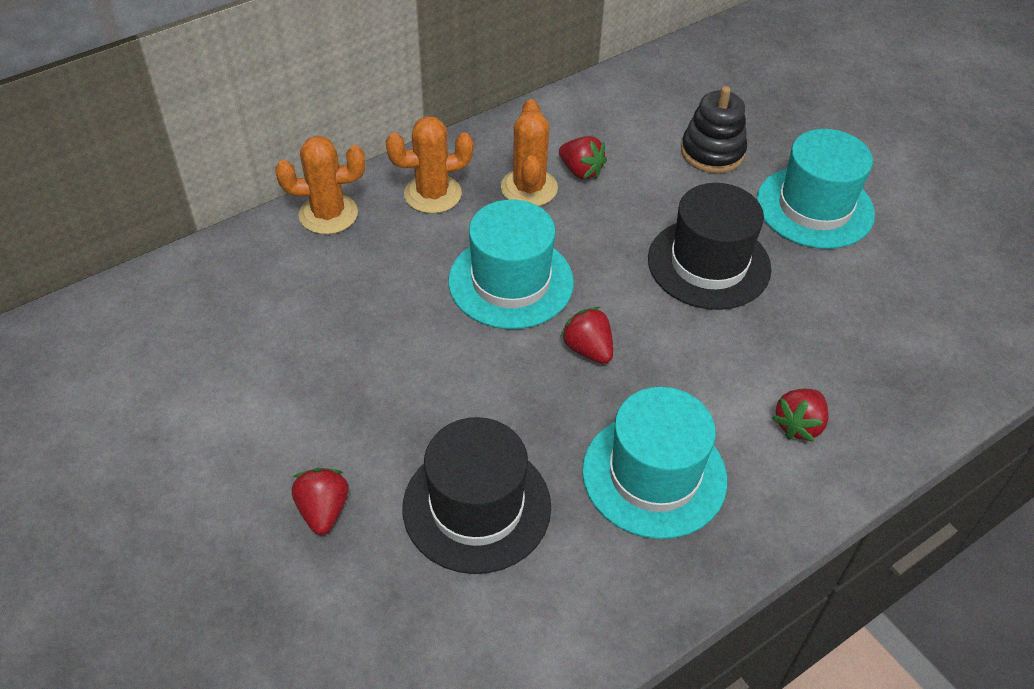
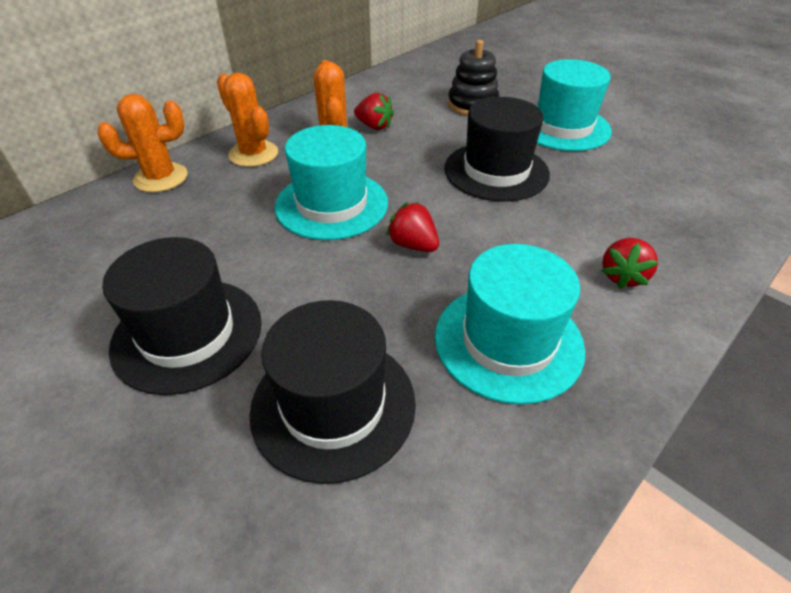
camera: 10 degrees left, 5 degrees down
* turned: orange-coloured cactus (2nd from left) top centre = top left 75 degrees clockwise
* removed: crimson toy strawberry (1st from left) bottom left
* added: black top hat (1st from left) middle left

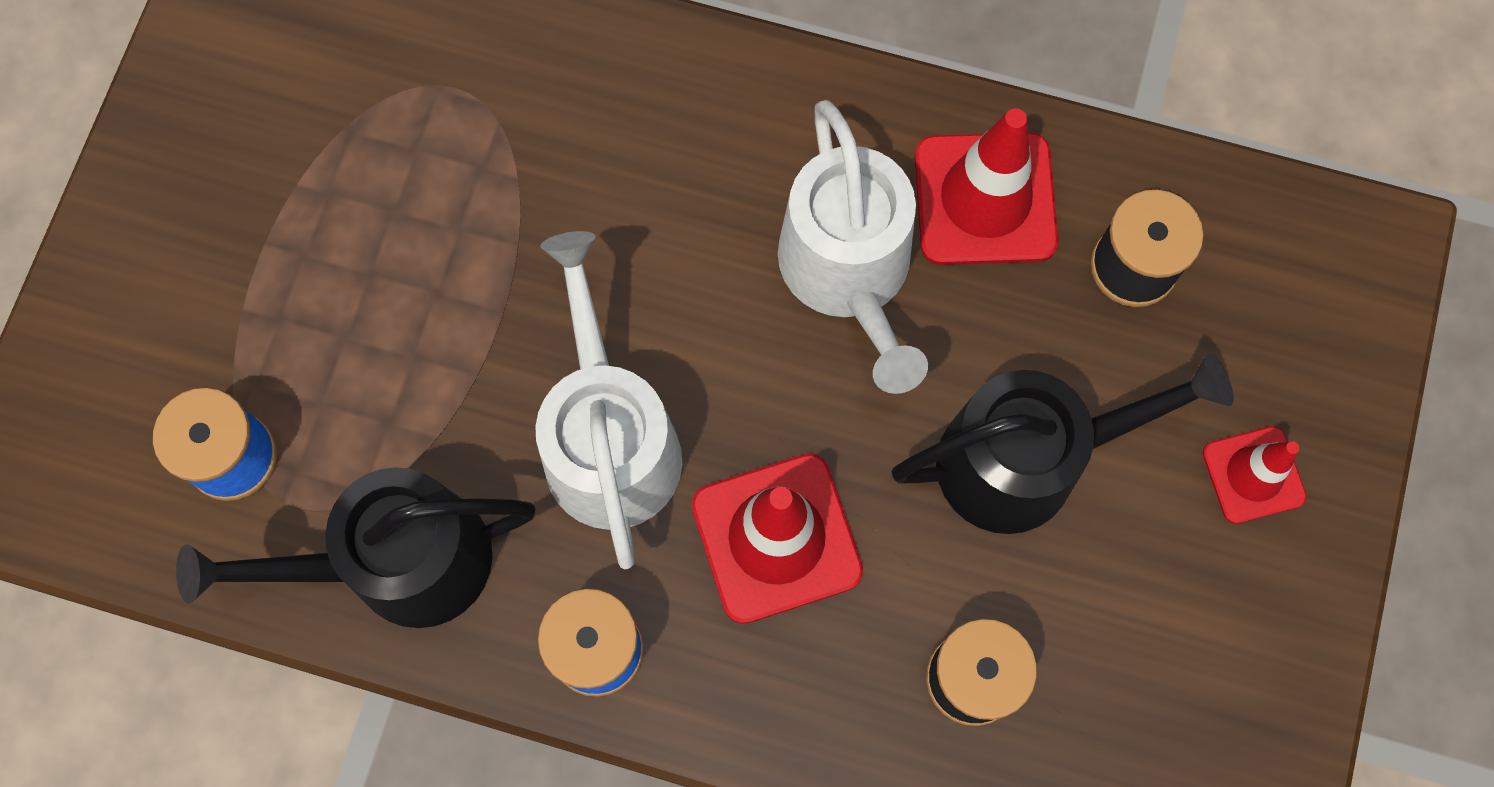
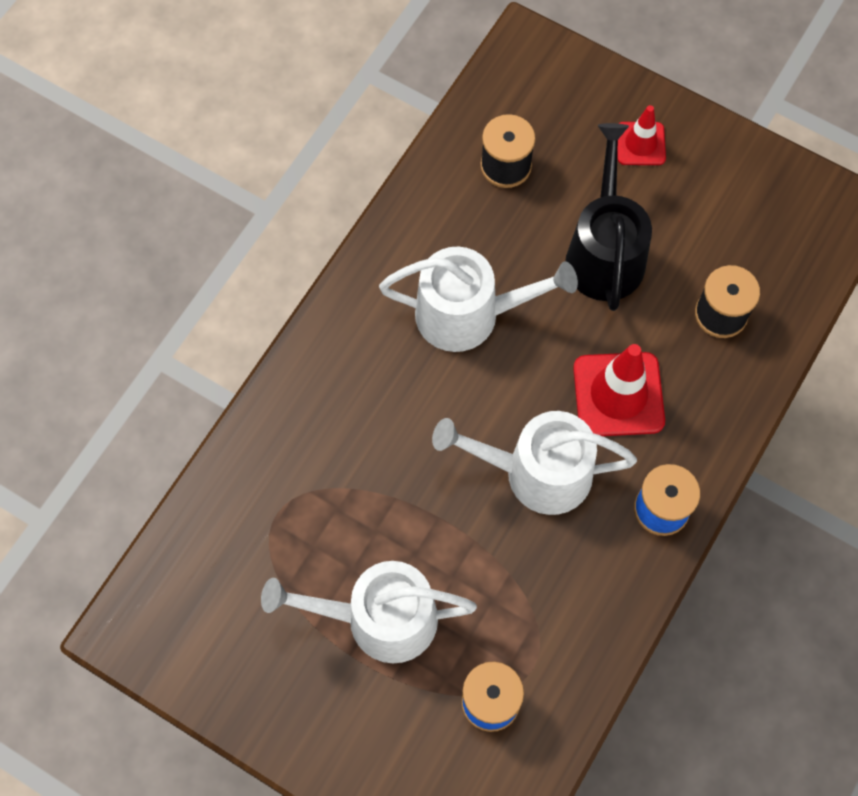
camera: 75 degrees left, 5 degrees down
* removed: crimson traffic cone (2nd from left) top centre
* removed: black watering pot (1st from left) bottom left
* added: pure white watering pot (1st from left) bottom centre

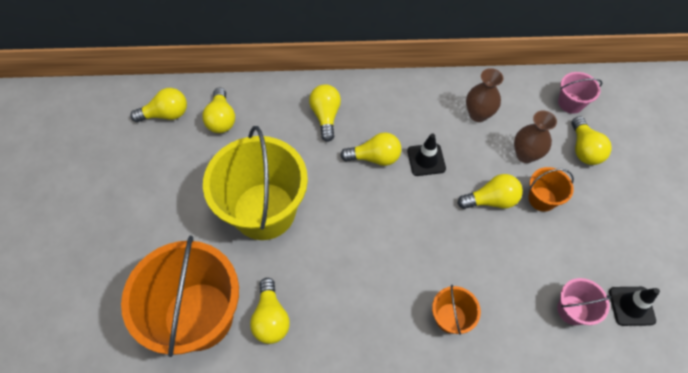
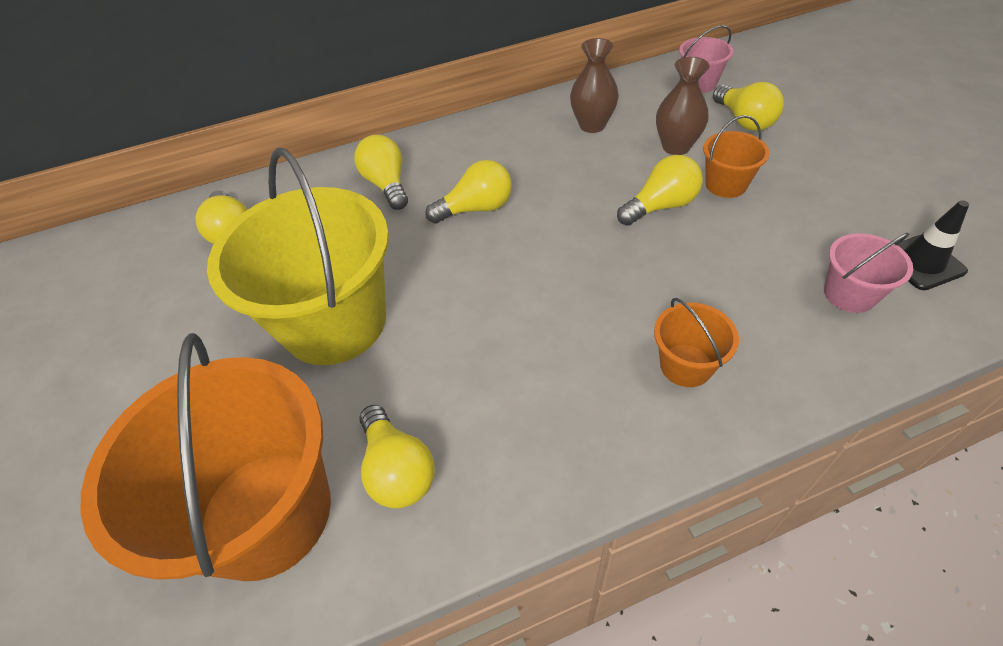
camera: 15 degrees left, 10 degrees down
* removed: bright yellow light bulb (1st from left) top left
* removed: black traffic cone (1st from left) centre

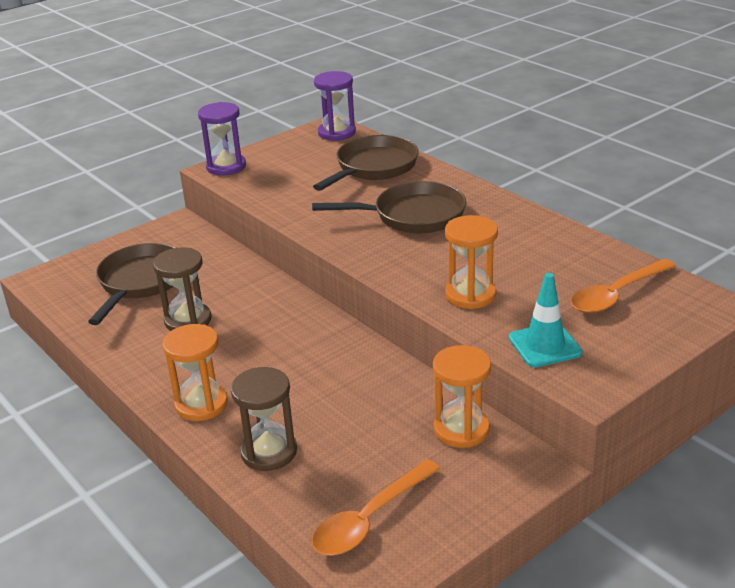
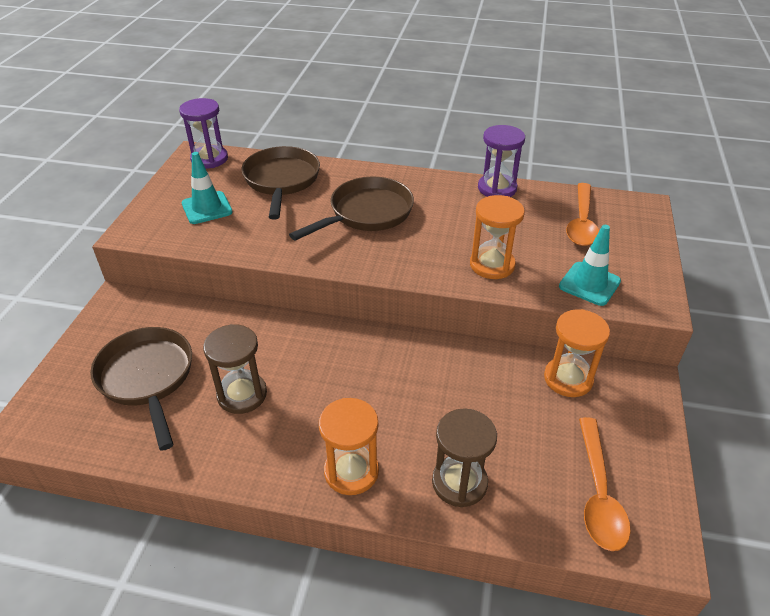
camera: 40 degrees left, 10 degrees up
* moved: violet sandglass (1st from left in the first image) top left to violet sandglass (2nd from left) top centre
* added: teal traffic cone (1st from left) top left

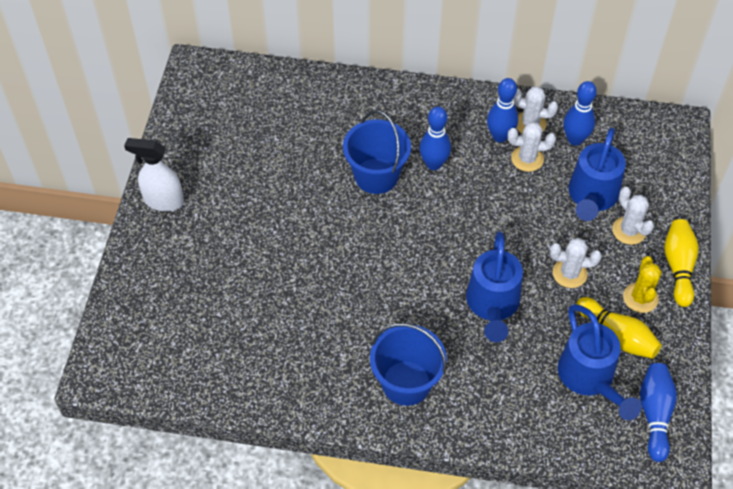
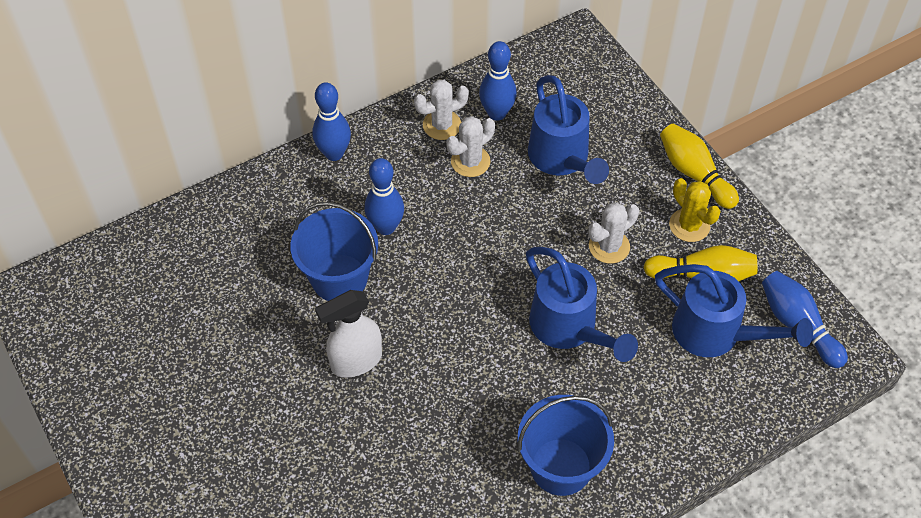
camera: 40 degrees left, 0 degrees up
* moved: royal blue tenpin (2nd from left in the first image) top right to royal blue tenpin (1st from left) top centre
* moved: pure white spray cleaner middle left to centre
* removed: pure white cactus (4th from left) middle right

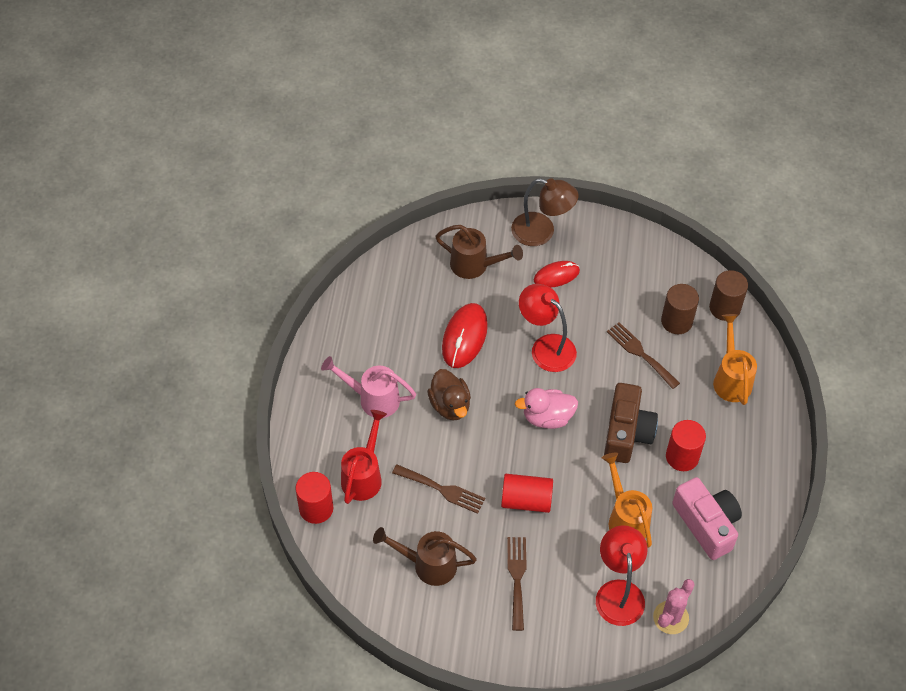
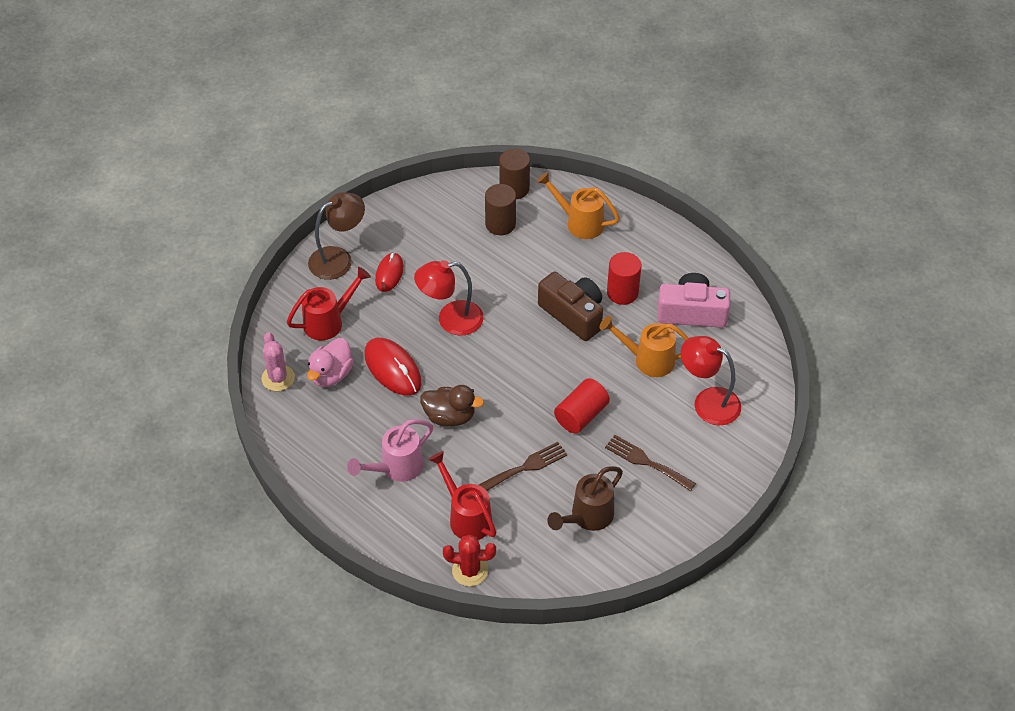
camera: 55 degrees left, 5 degrees down
* recoloured: brown watering pot (2nd from left) centre to crimson watering pot (1st from left) middle left
* removed: brown fork (3rd from left) middle right
* moved: rosy duck centre to middle left
* replaced: crimson solid cylinder (1st from left) bottom centre to crimson cactus bottom centre
* moved: rosy cactus bottom right to middle left

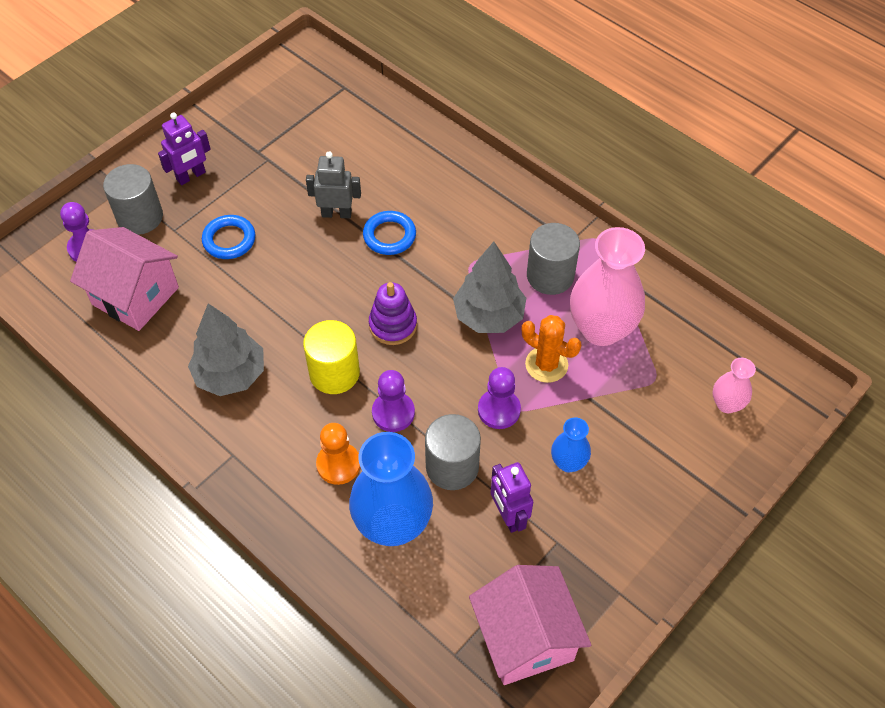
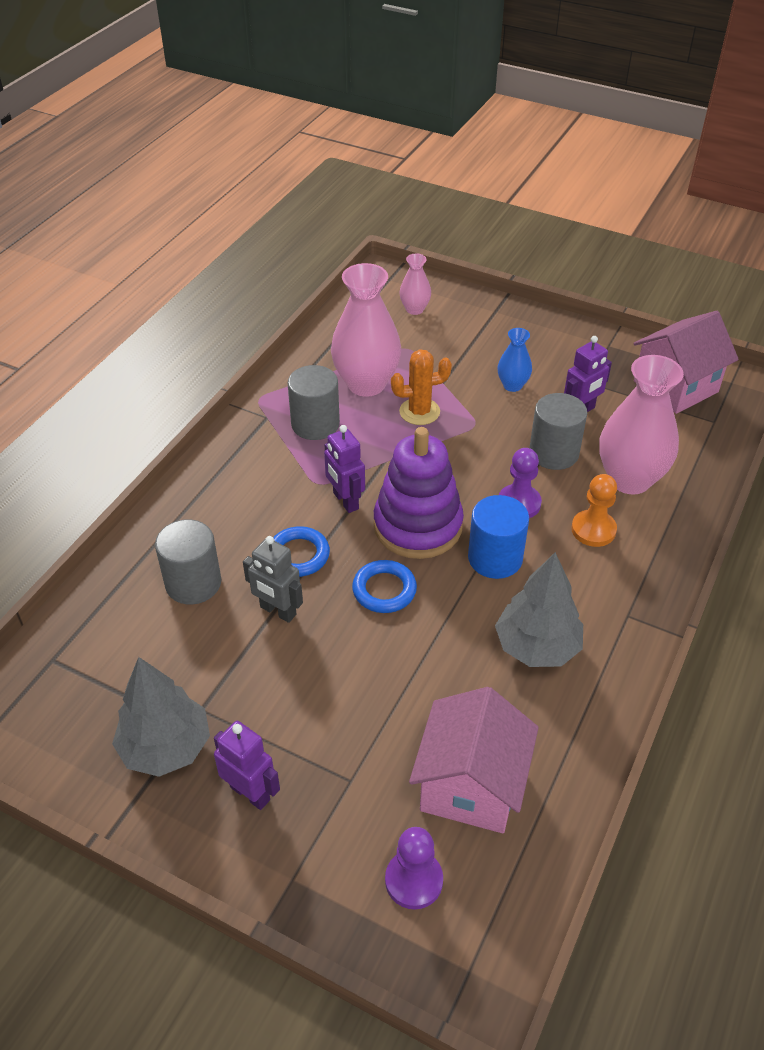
camera: 105 degrees left, 10 degrees down
* turned: ash-grey robot figure top centre = centre 45 degrees counterclockwise
* moved: ash-grey solid cylinder (1st from left) top left to middle left
* moved: royal blue ring (1st from left in the first image) middle left to royal blue ring (2nd from left) centre
* moved: ash-grey fir tree (2nd from left in the first image) centre to ash-grey fir tree (1st from left) bottom left
* resized: violet stacking toy centre = centre x1.71
* turned: orange-coloured cactus centre = centre 60 degrees clockwise
* recoloured: bright yellow solid cylinder centre to royal blue solid cylinder centre
* removed: violet chess pawn (3rd from left) centre
* recoloured: royal blue vase (1st from left) bottom centre to rosy vase (3rd from left) middle right
* added: violet robot figure (2nd from left) centre

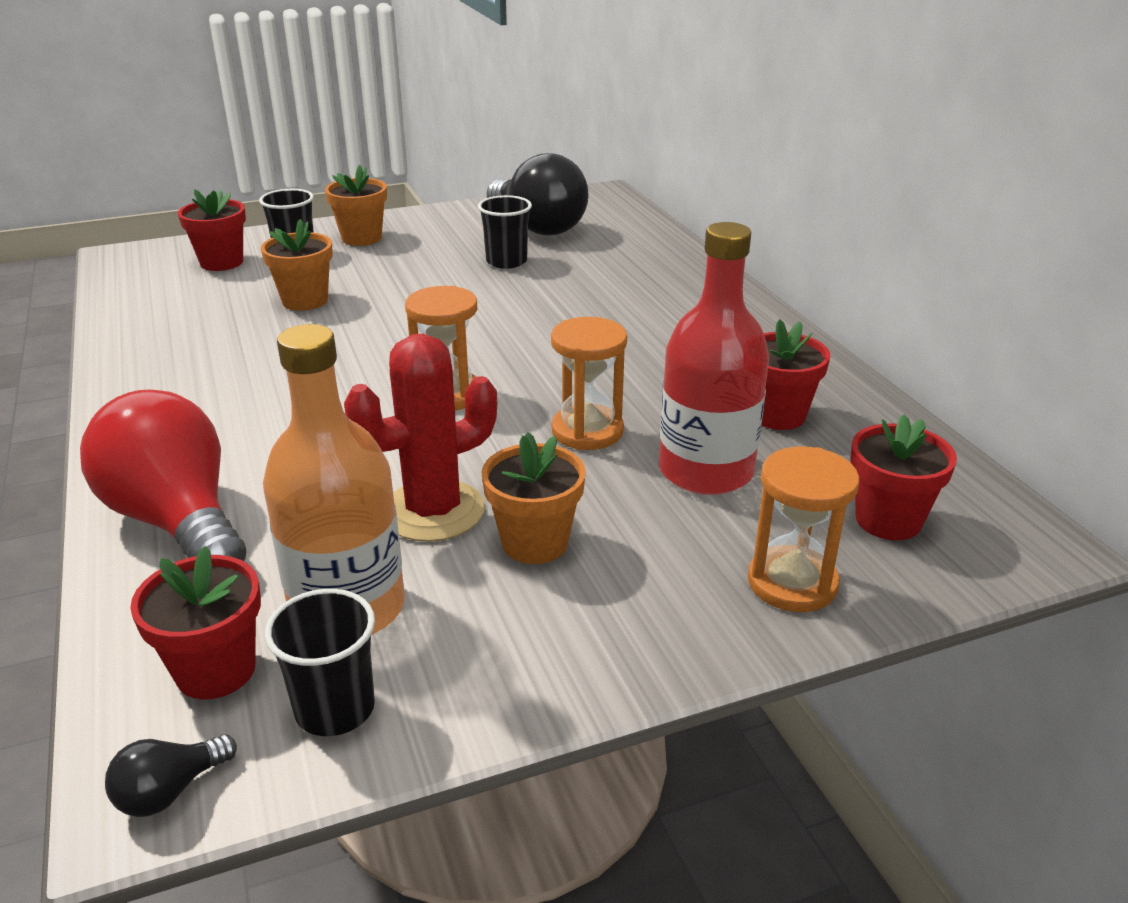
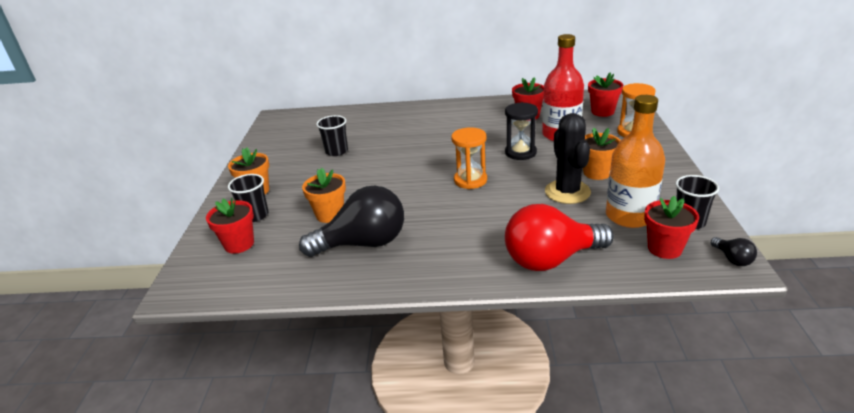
camera: 65 degrees left, 0 degrees up
* moved: black light bulb (2nd from left in the first image) top centre to black light bulb (1st from left) centre
* recoloured: orange-coloured sandglass (2nd from left) centre to black sandglass top centre
* recoloured: crimson cactus centre to black cactus centre

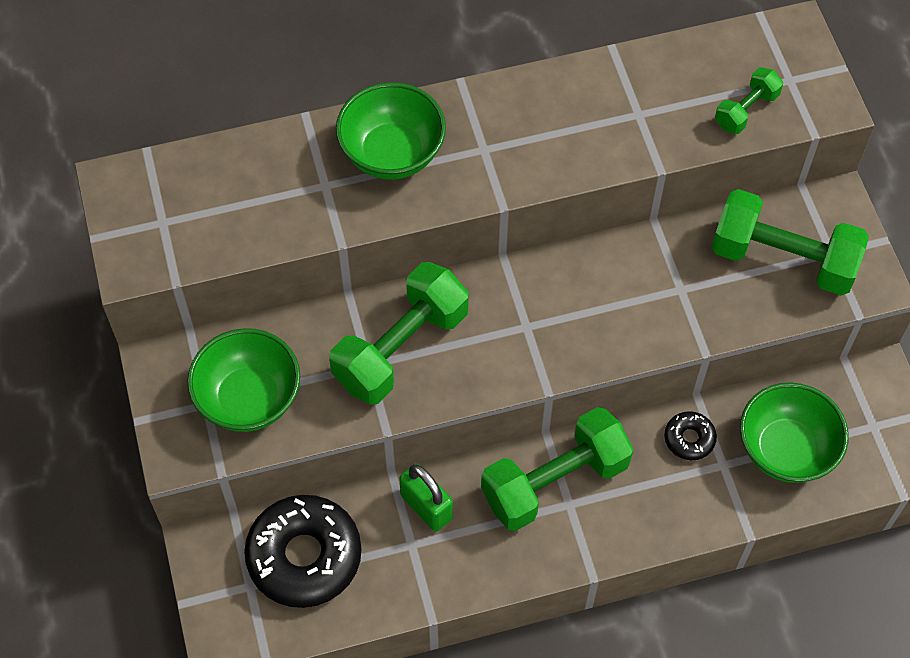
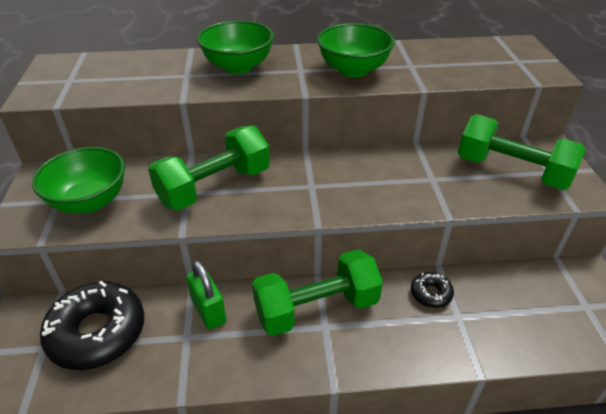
camera: 10 degrees right, 20 degrees down
* removed: green free weight (3rd from left) top right
* moved: green serving bowl (3rd from left) middle right to top centre

